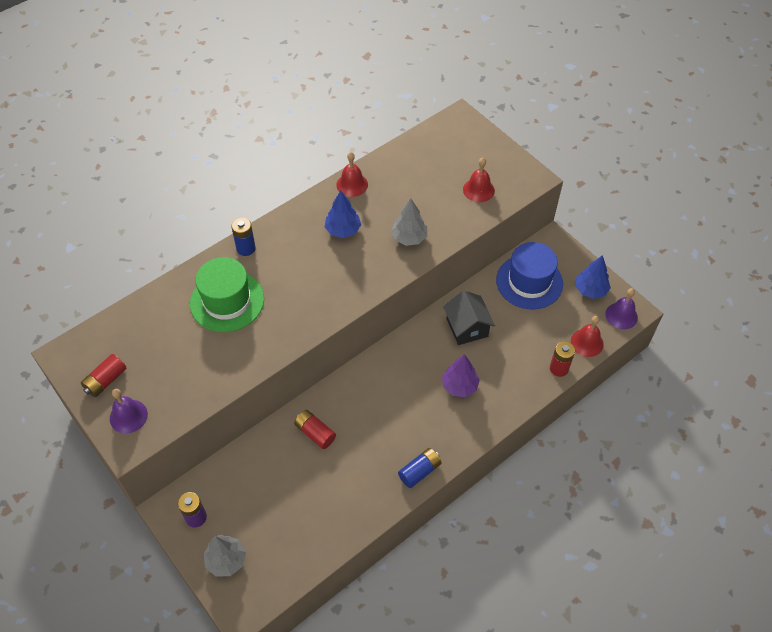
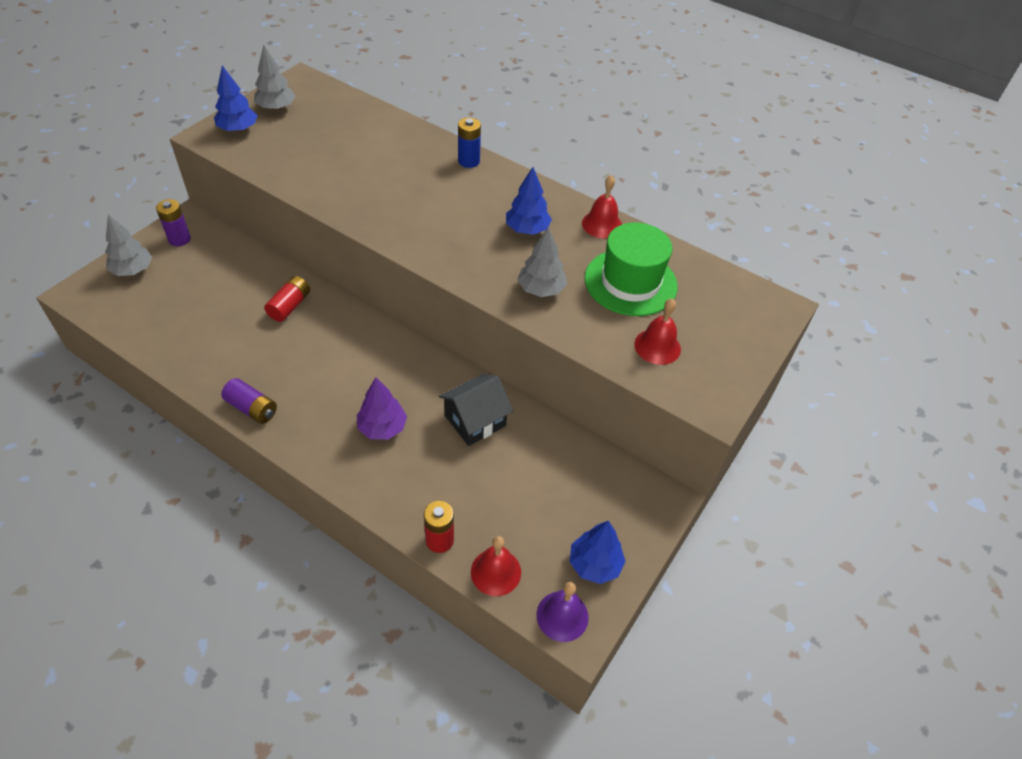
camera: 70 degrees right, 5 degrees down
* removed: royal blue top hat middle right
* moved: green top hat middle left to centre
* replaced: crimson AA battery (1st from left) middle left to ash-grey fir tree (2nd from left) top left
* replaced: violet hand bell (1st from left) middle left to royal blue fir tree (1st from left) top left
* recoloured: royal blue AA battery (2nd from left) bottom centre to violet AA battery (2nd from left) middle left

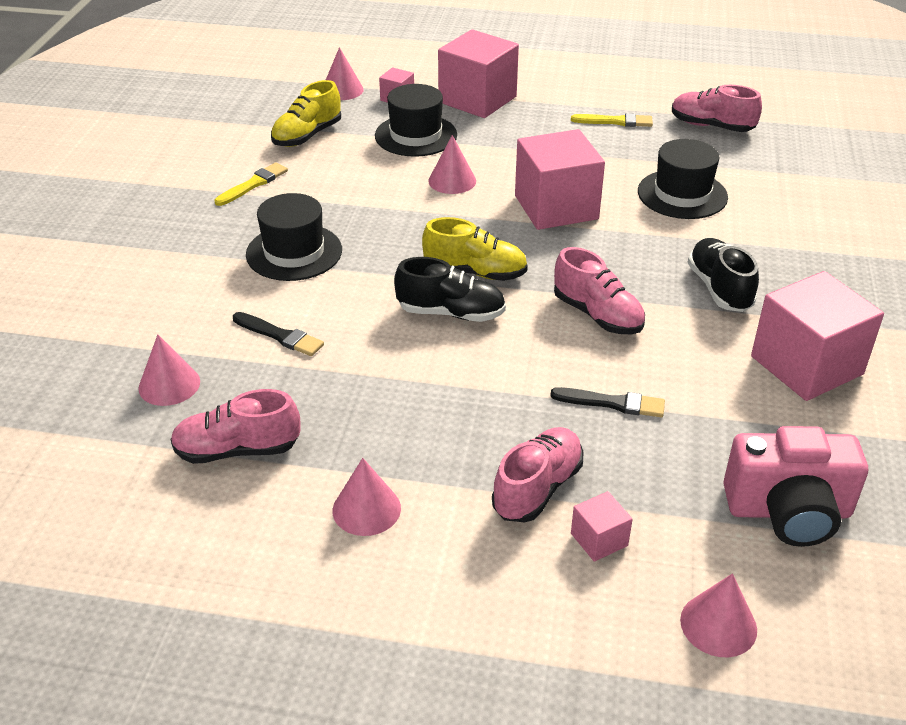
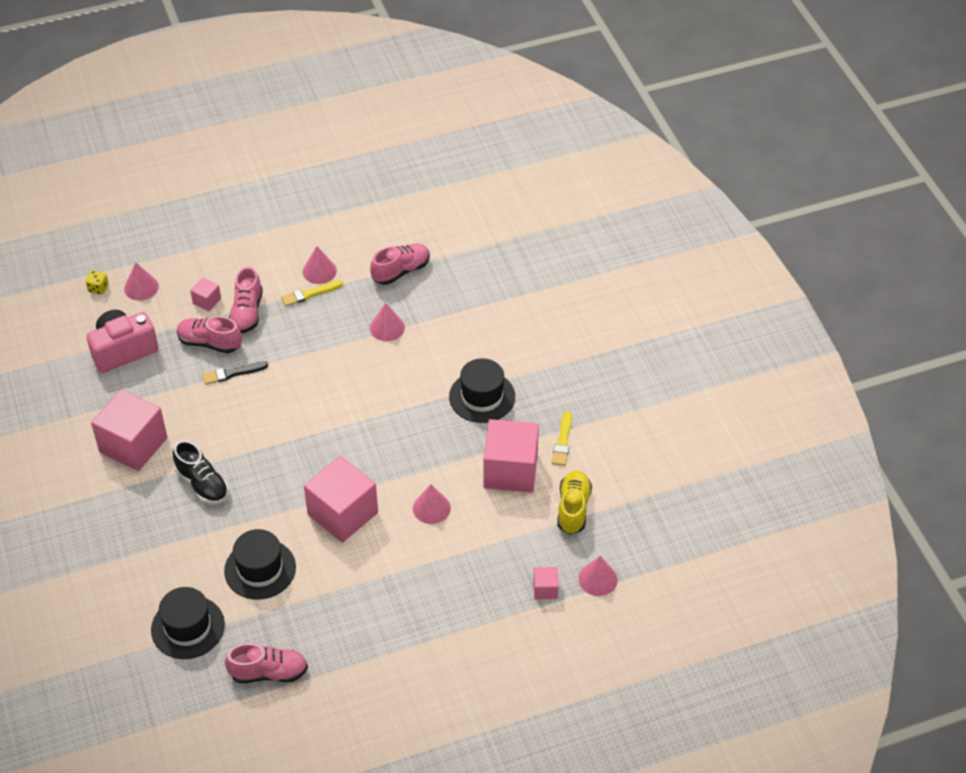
camera: 150 degrees right, 10 degrees up
* moved: rosy block (2nd from left in the first image) top centre to rosy block (4th from left) centre
* moved: black top hat (2nd from left in the first image) top centre to black top hat (1st from left) bottom left
* moved: bright yellow brush (2nd from left in the first image) top right to bright yellow brush (1st from left) middle left
* removed: bright yellow sneaker (2nd from left) centre
* moved: rosy sneaker (3rd from left in the first image) centre to rosy sneaker (1st from left) middle left
* removed: black sneaker (1st from left) centre
* removed: black brush (1st from left) middle left
* moved: rosy cone shape (1st from left in the first image) middle left to rosy cone shape (3rd from left) centre
* added: bright yellow game die middle left

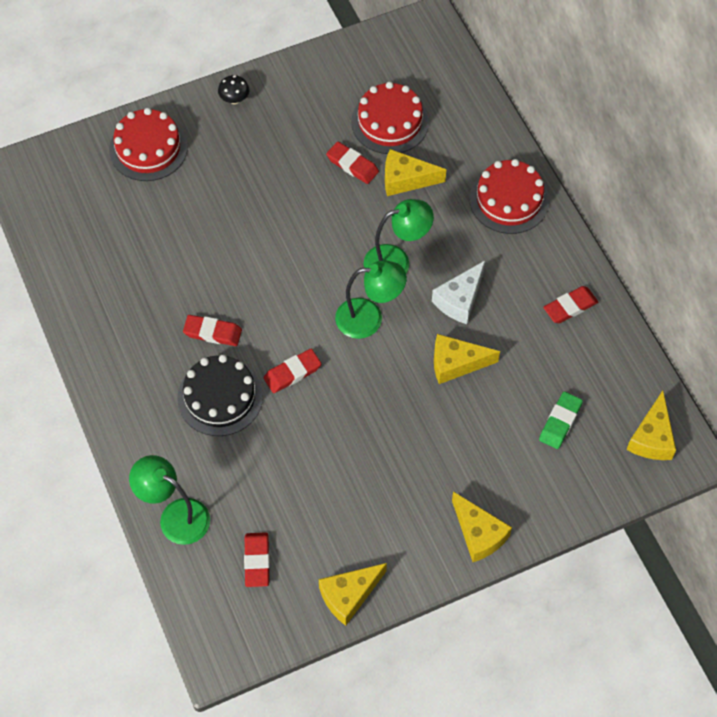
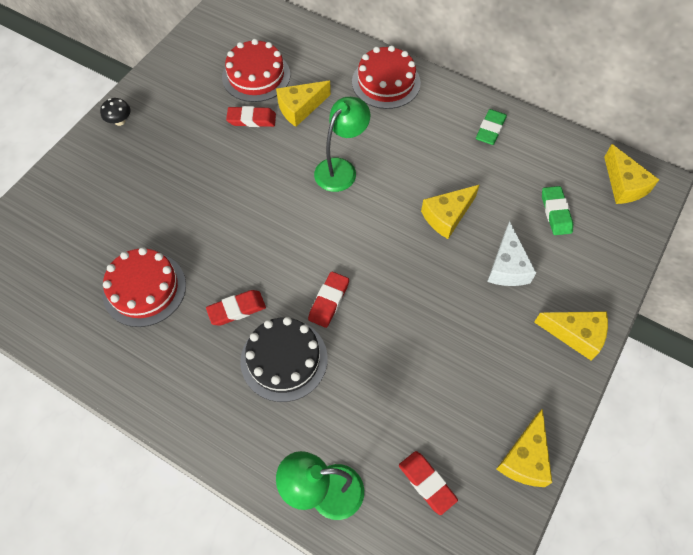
camera: 35 degrees left, 0 degrees up
* moved: crimson gateau (1st from left) top left to middle left
* removed: green desk lamp (2nd from left) centre
* moved: pure white cheese centre to middle right
* recoloured: crimson pencil eraser (5th from left) middle right to green pencil eraser (1st from left) top right

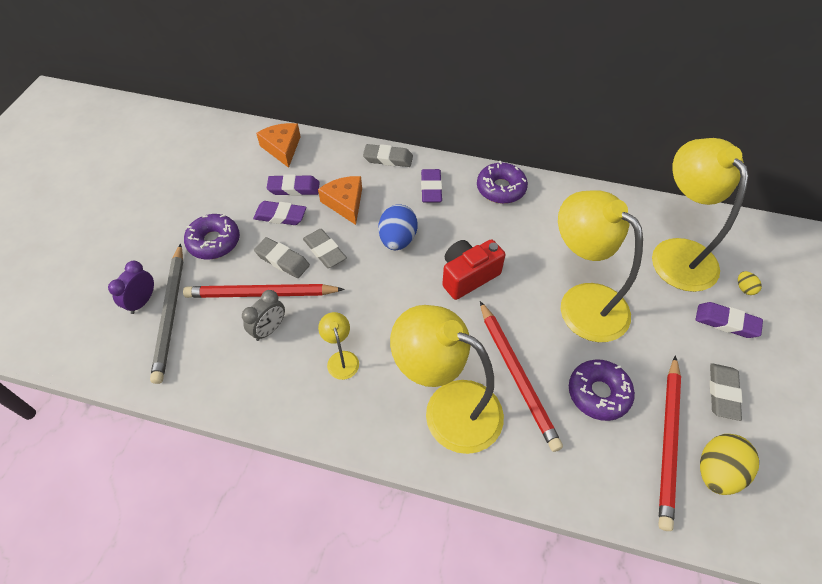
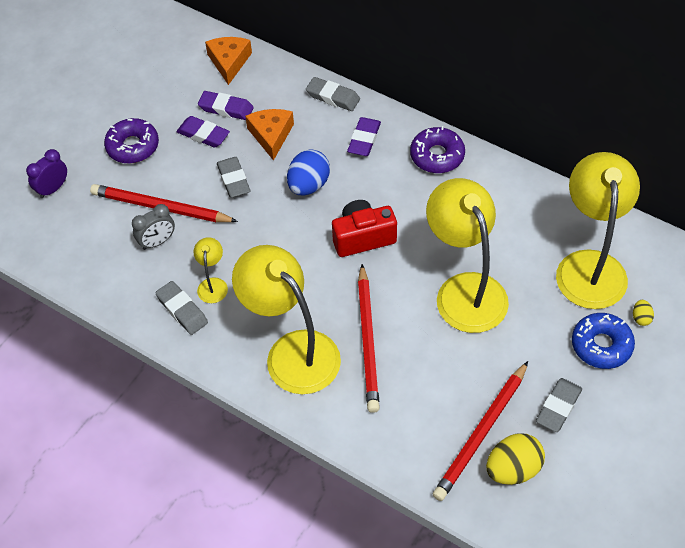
camera: 20 degrees right, 0 degrees up
* moved: ash-grey pencil eraser (1st from left) centre to middle left
* removed: ash-grey wooden pencil middle left
* replaced: violet pencil eraser (4th from left) middle right to royal blue glazed donut middle right
* removed: violet glazed donut (3rd from left) bottom right

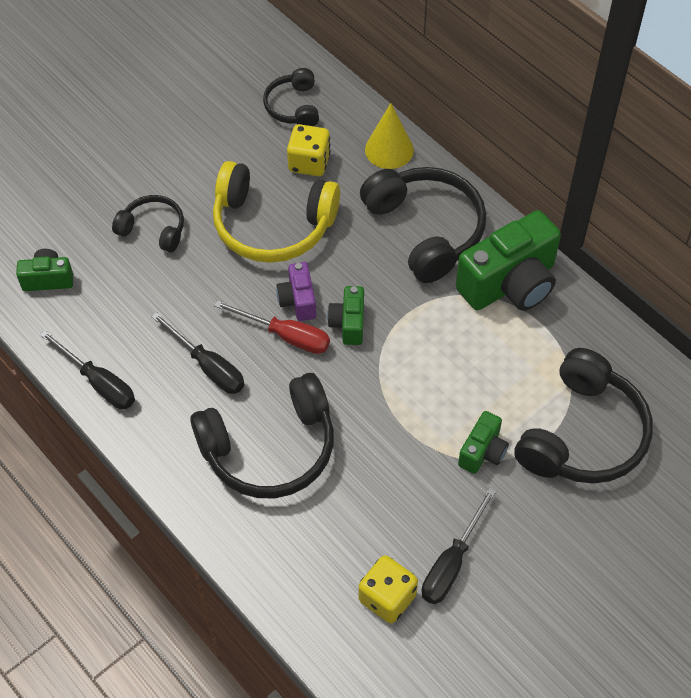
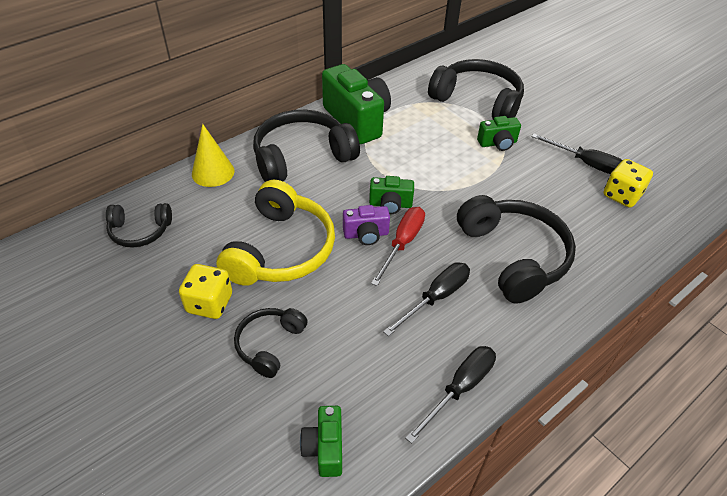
camera: 90 degrees left, 10 degrees down
* moved: bright yellow game die (1st from left) top centre to middle left
* turned: green camera (3rd from left in the first image) middle right = top right 135 degrees clockwise

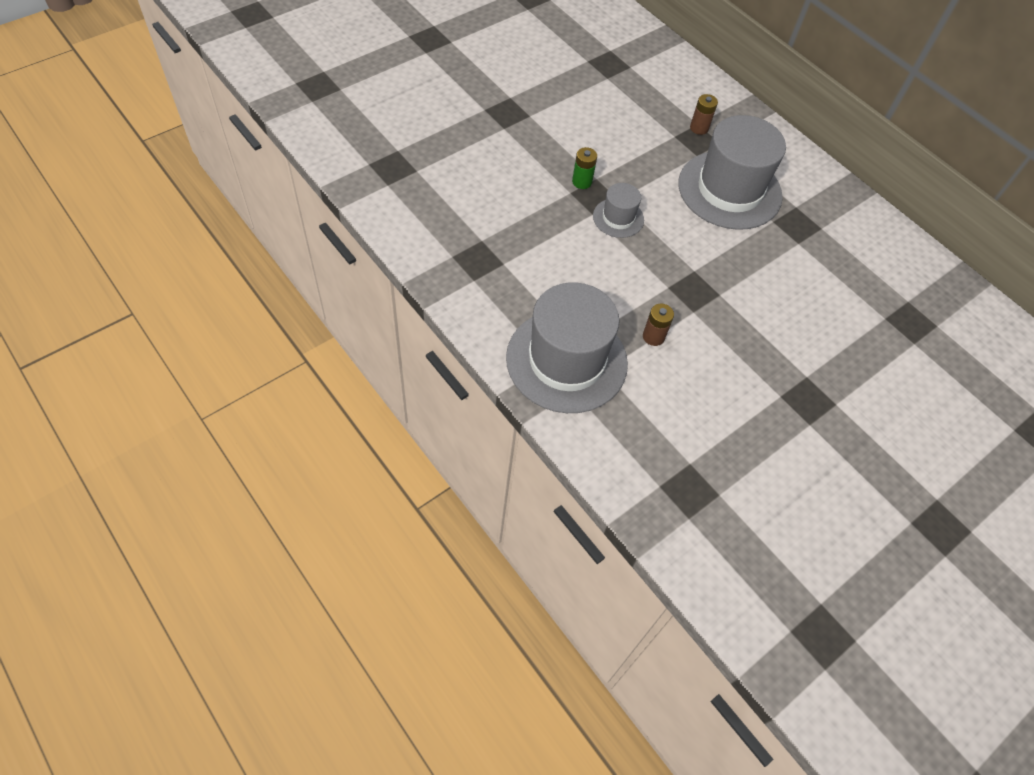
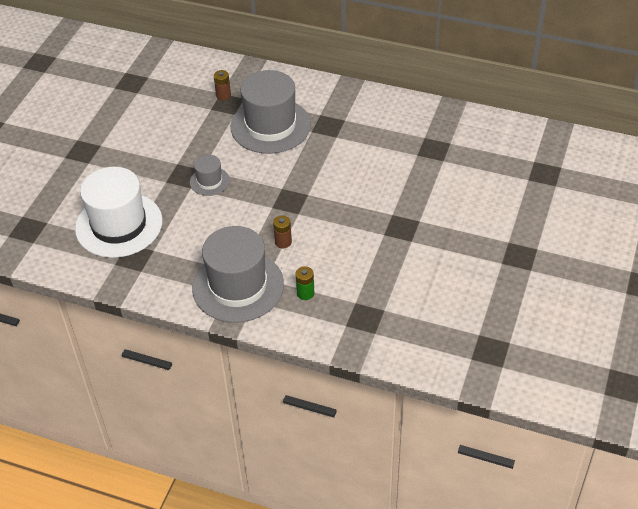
camera: 25 degrees left, 10 degrees down
* moved: green AA battery top centre to centre
* added: pure white top hat middle left

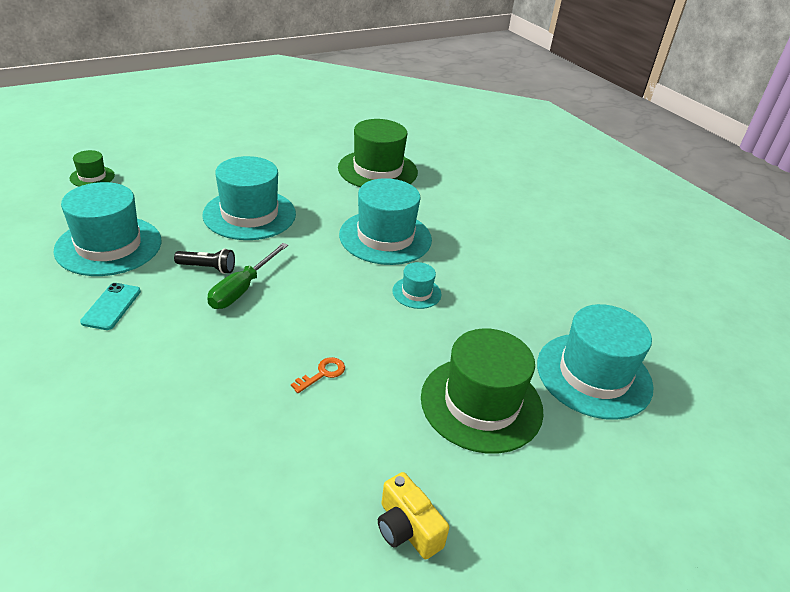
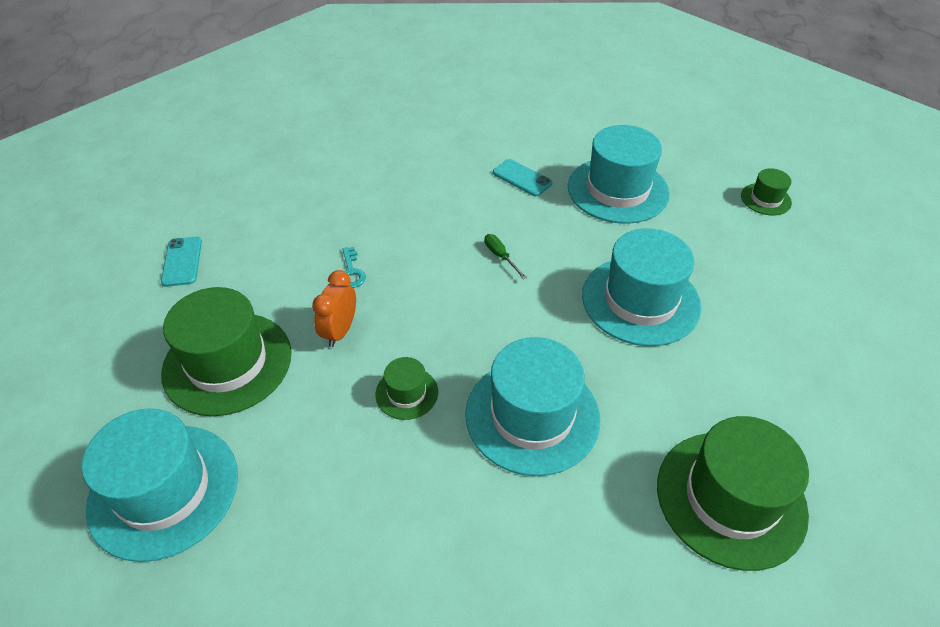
camera: 125 degrees right, 10 degrees up
* resized: green screwdriver middle left = centre x0.55
* removed: black pocket torch middle left
* recoloured: teal top hat (4th from left) centre to green top hat (2nd from left) centre
* recoloured: orange-coloured door key centre to teal door key centre
* replaced: bright yellow camera bottom centre to teal smartphone (1st from left) middle left
* added: orange-coloured bedside clock centre

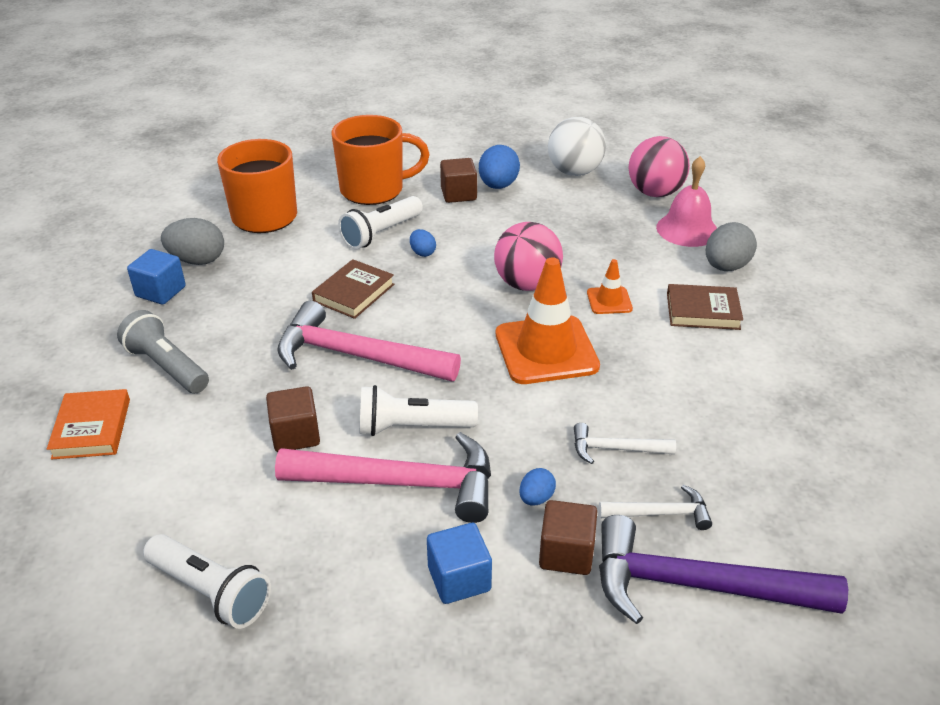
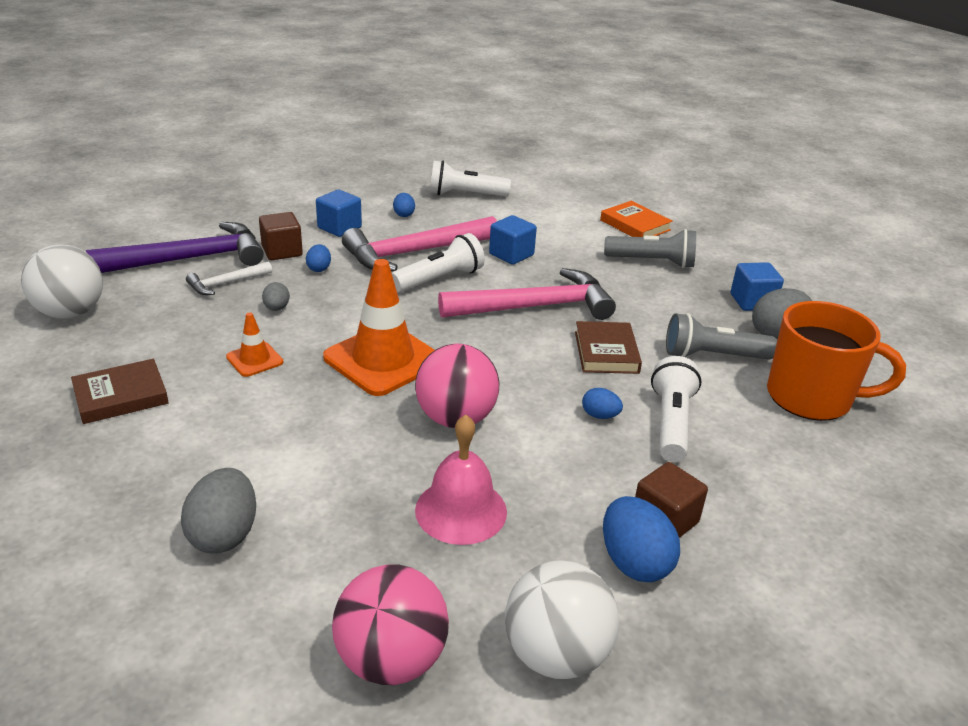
camera: 145 degrees right, 5 degrees down
* removed: orange-coloured mug (2nd from left) top centre
* moved: rosy hand bell top right to centre
* moved: orange-coloured traffic cone (2nd from left in the first image) centre to orange-coloured traffic cone (1st from left) middle left
* moved: brown book (2nd from left in the first image) middle right to brown book (1st from left) middle left
* recoloured: brown block (1st from left) middle left to royal blue block (2nd from left) top centre
* replaced: pure white carpenter's hammer (1st from left) centre to ash-grey egg (2nd from left) middle left
* added: royal blue egg (2nd from left) top centre
* added: pure white sphere (1st from left) middle left
* added: ash-grey pocket torch (2nd from left) middle right

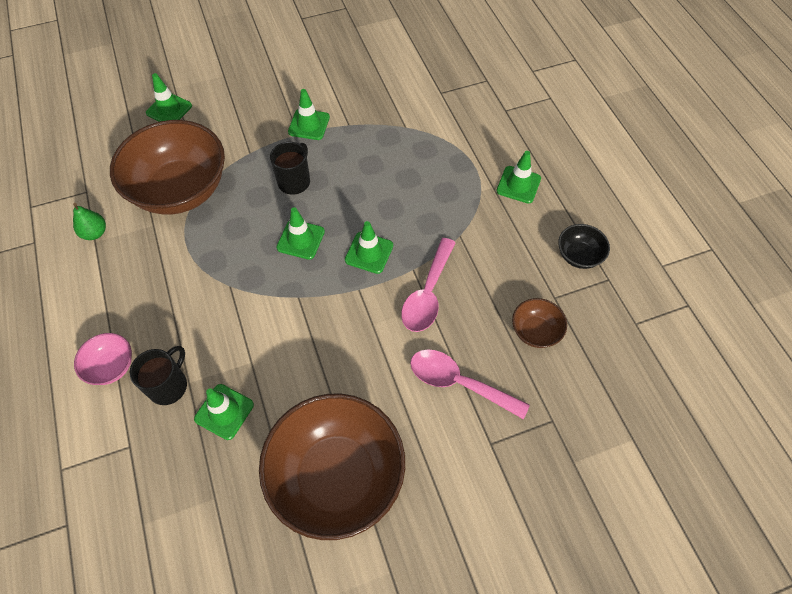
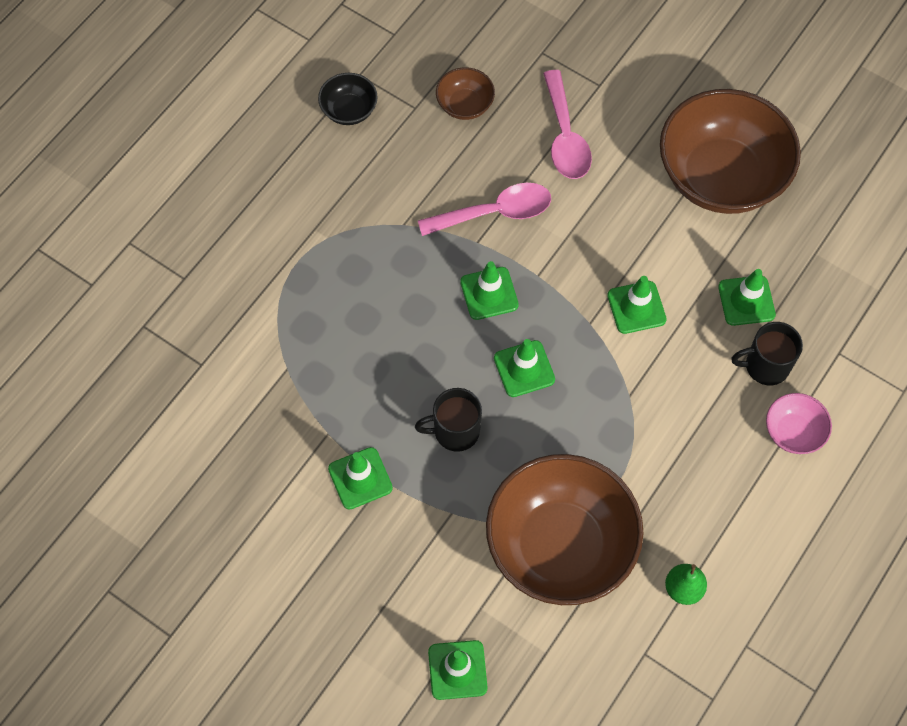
camera: 125 degrees left, 5 degrees up
* moved: green traffic cone (6th from left in the first image) top centre to green traffic cone (5th from left) middle right

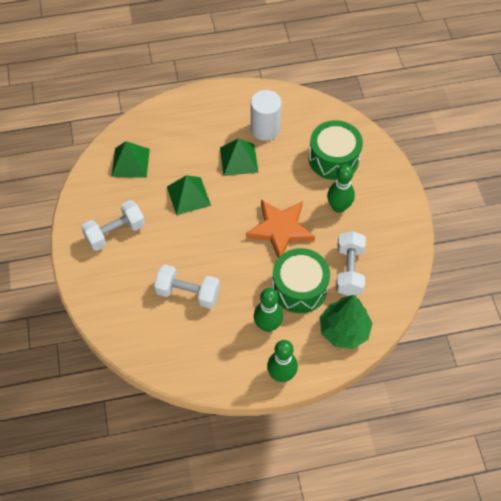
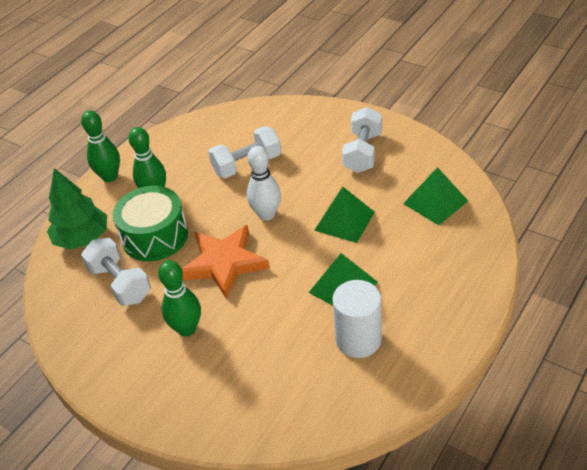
camera: 140 degrees right, 15 degrees down
* removed: green toy drum (2nd from left) top right
* added: pure white tenpin centre

